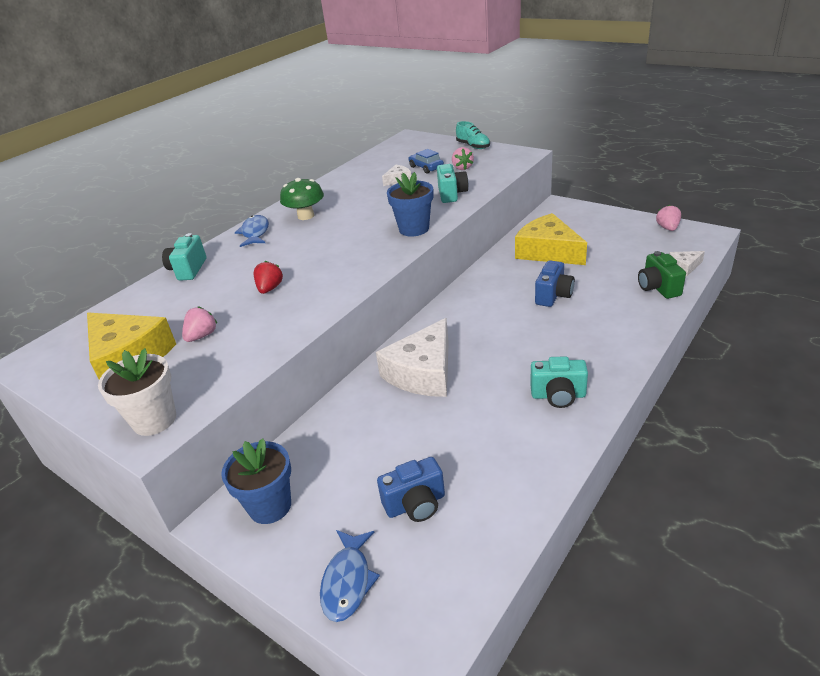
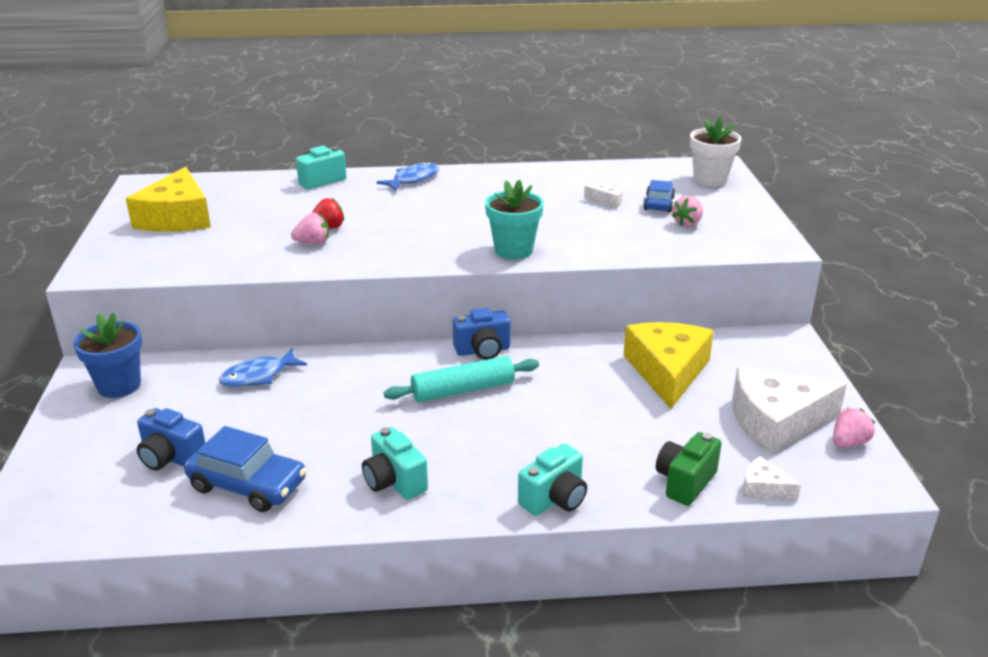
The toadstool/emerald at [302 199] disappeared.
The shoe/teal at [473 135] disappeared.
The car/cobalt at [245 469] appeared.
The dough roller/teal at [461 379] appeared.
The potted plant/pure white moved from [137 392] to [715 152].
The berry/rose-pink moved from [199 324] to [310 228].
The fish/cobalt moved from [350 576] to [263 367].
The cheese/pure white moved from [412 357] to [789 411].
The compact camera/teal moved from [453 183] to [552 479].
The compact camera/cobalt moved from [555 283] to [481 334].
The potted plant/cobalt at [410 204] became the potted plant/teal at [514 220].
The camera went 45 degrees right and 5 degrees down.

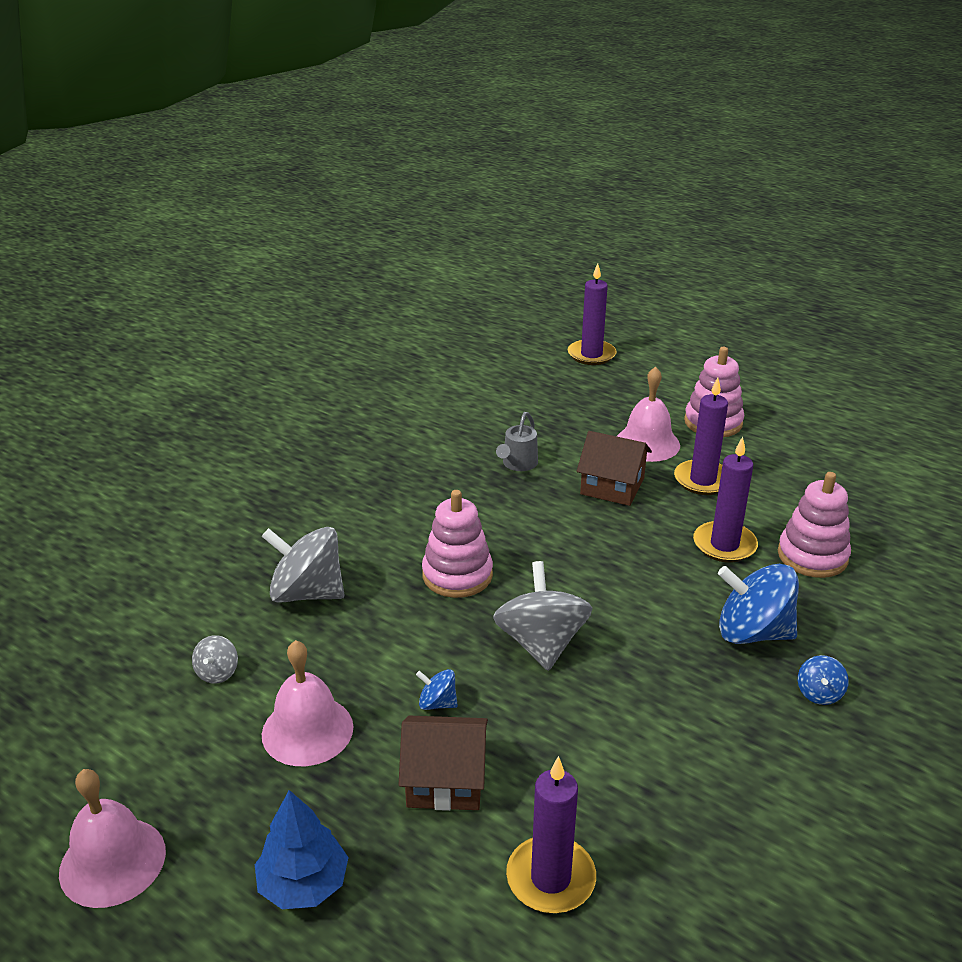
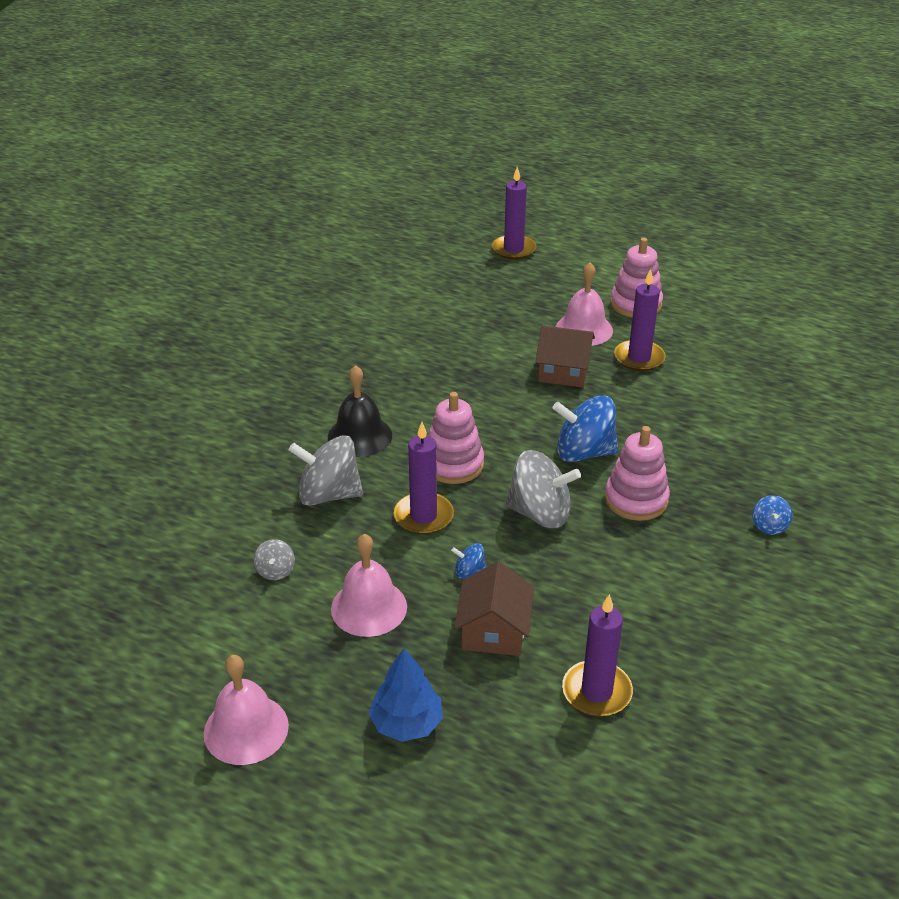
The sprinkling can/grey at [517 441] disappeared.
The school bell/jet-black at [360 411] appeared.
The wax candle/royal purple moved from [725 499] to [424 478].
The toy top/cobalt moved from [758 604] to [585 428].
The stacking rings/rose-pink moved from [814 525] to [637 473].
The cottage/brown at [443 763] turned 75 degrees counterclockwise.
The toy top/grey at [542 616] turned 120 degrees clockwise.
The camera went 10 degrees left and 5 degrees up.

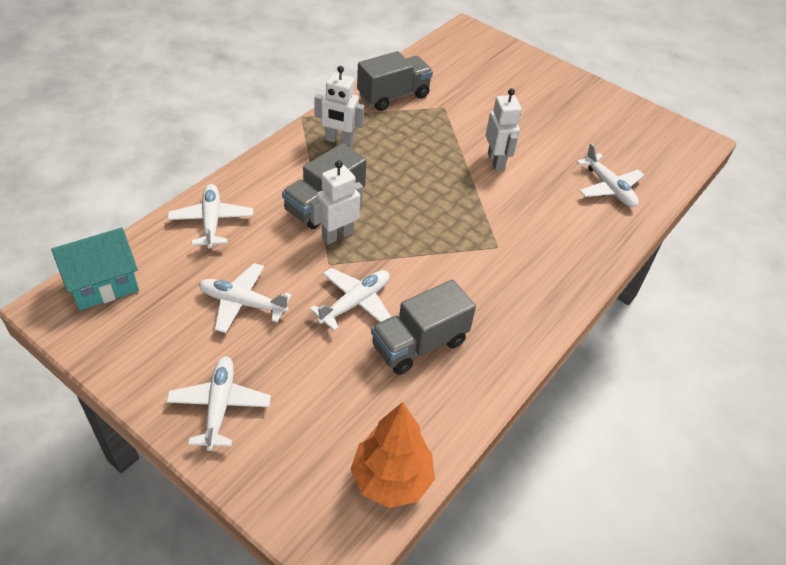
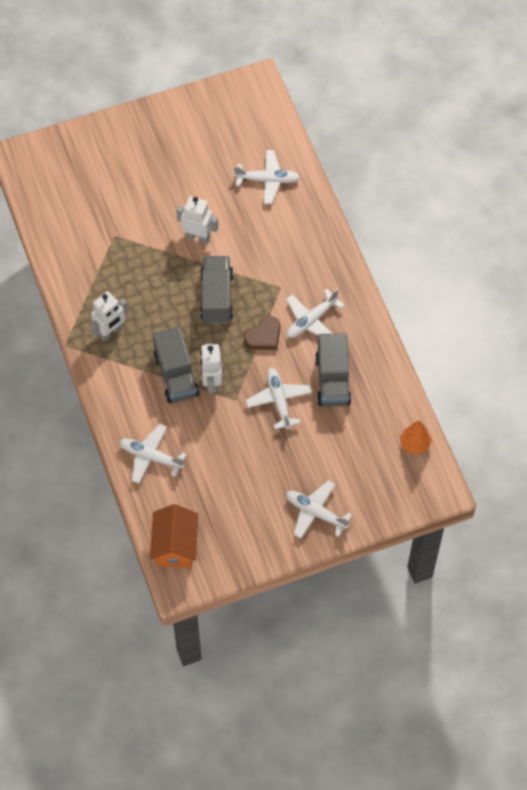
The love heart/brown at [262 333] appeared.
The toy plane/pure white moved from [245 298] to [315 313].
The truck/grey moved from [395 81] to [216 289].
The cottage/teal at [95 269] became the cottage/orange at [174 536].
The fir tree/orange at [393 455] changed to 0.61 times the size.
The camera went 55 degrees left and 15 degrees up.

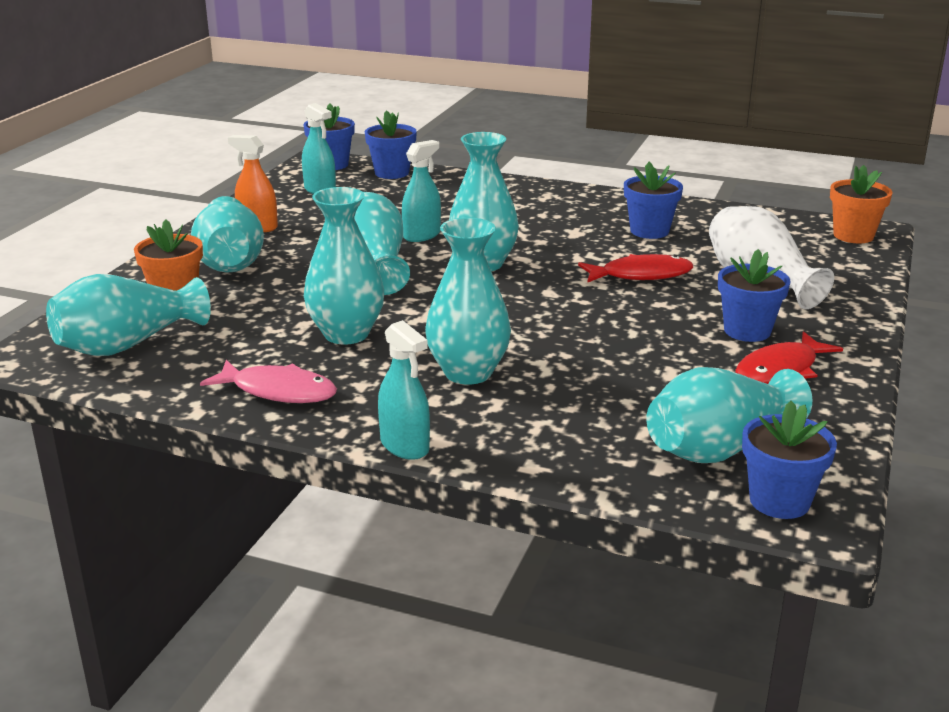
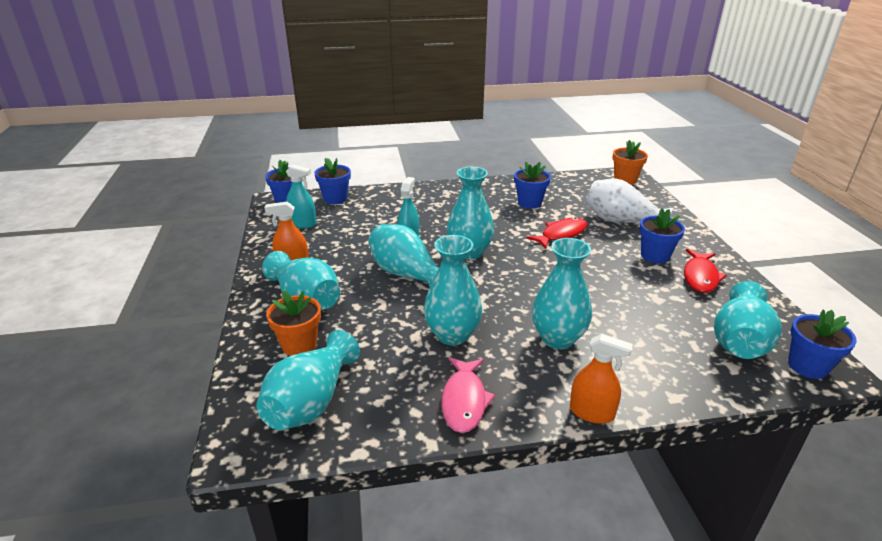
The spray bottle/teal at [404 390] became the spray bottle/orange at [601 379].
The fish/rose-pink at [268 381] turned 105 degrees clockwise.
The camera went 30 degrees left and 5 degrees up.

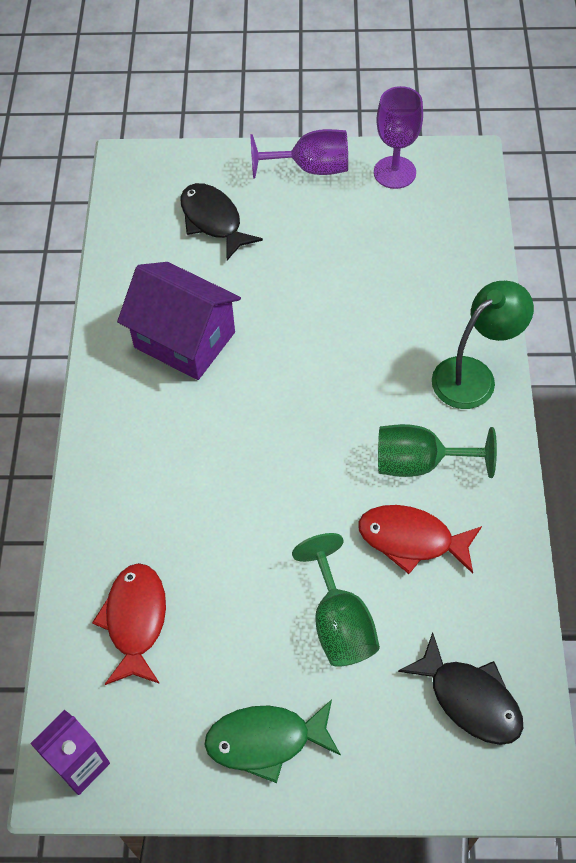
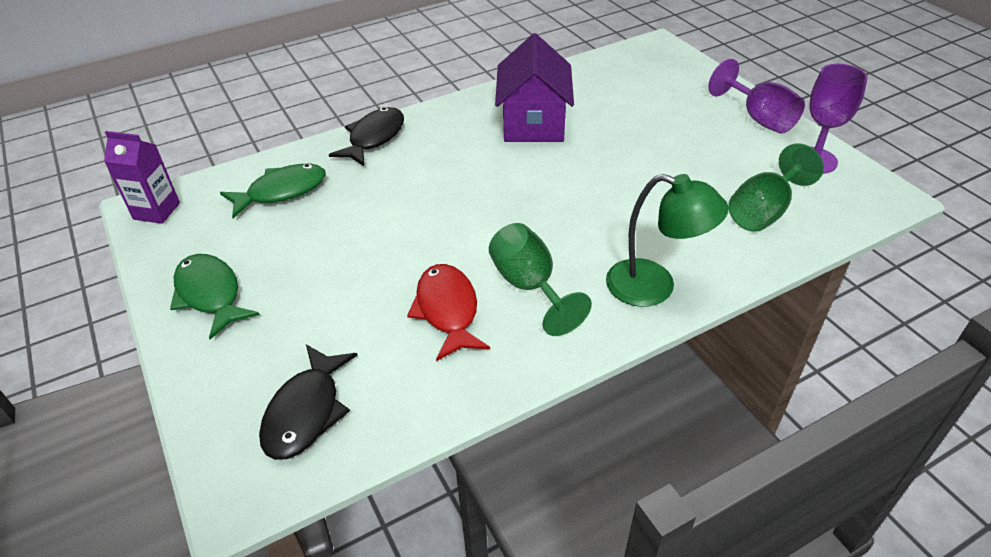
The fish/jet-black moved from [221 221] to [366 136].
The wine glass/emerald moved from [336 600] to [776 187].
The fish/scarlet at [129 624] became the fish/emerald at [273 191].
The camera went 60 degrees right and 15 degrees down.

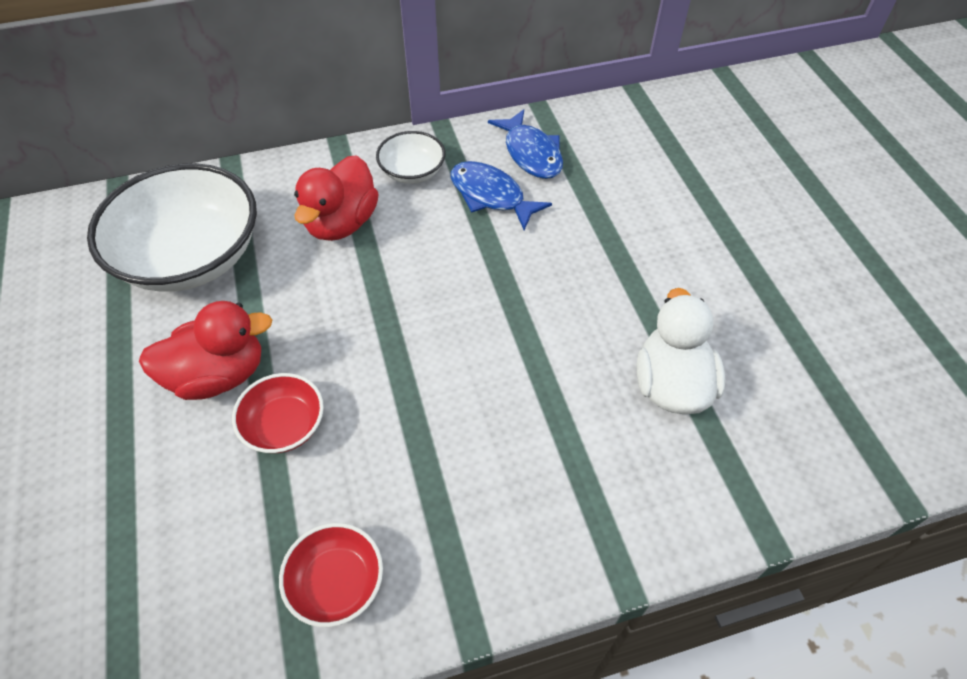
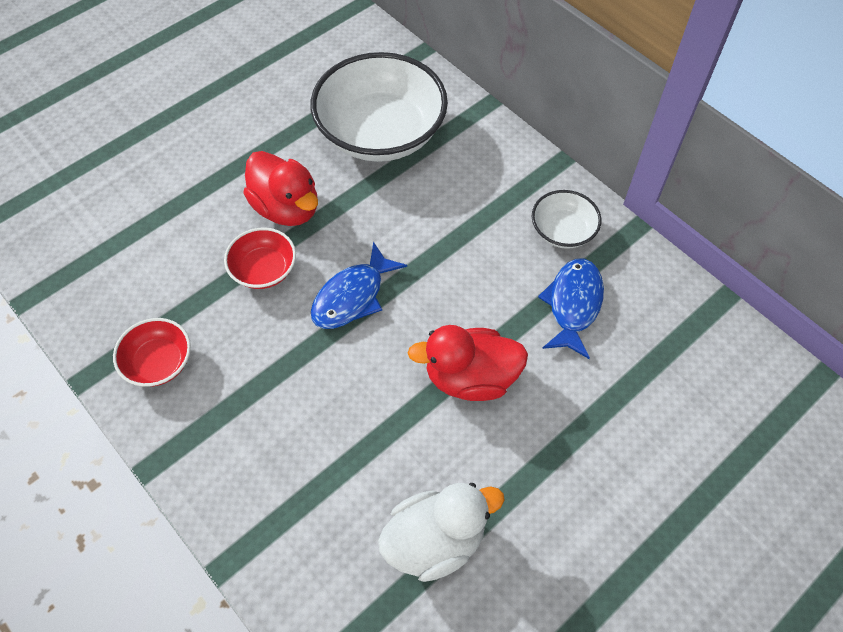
The duck/scarlet moved from [336 198] to [468 363].
The fish/cobalt moved from [525 144] to [359 285].
The camera went 65 degrees right and 5 degrees up.

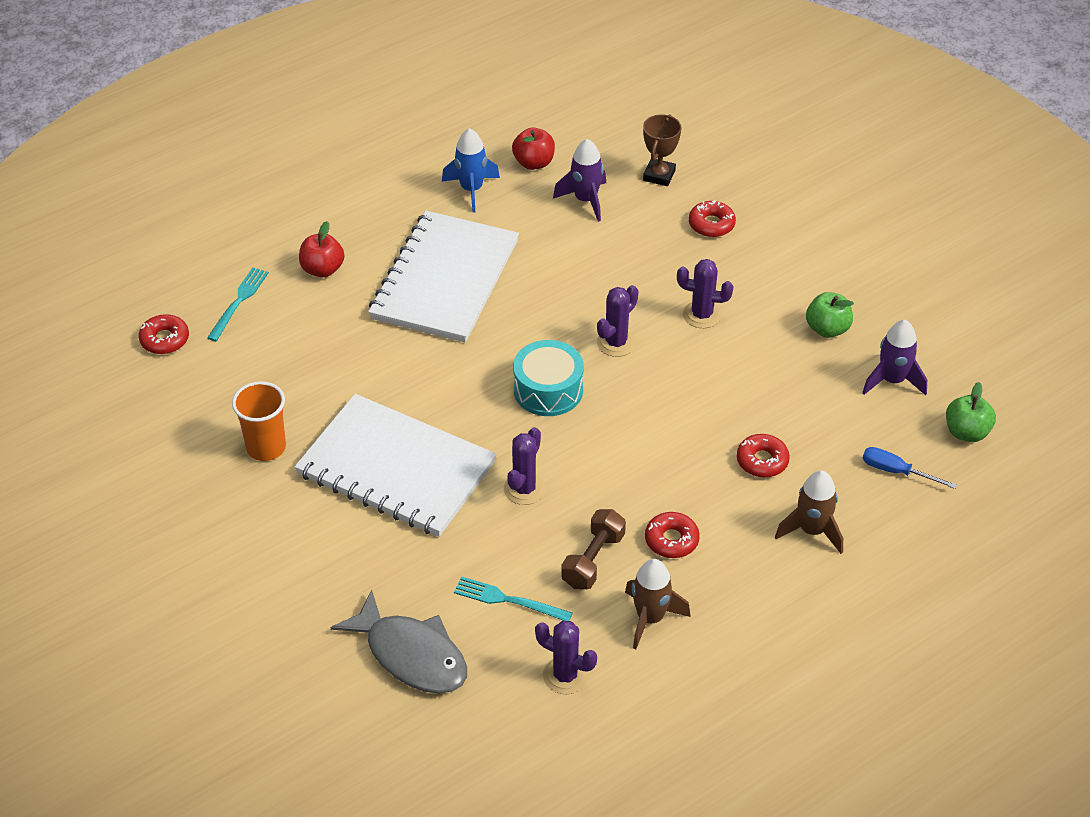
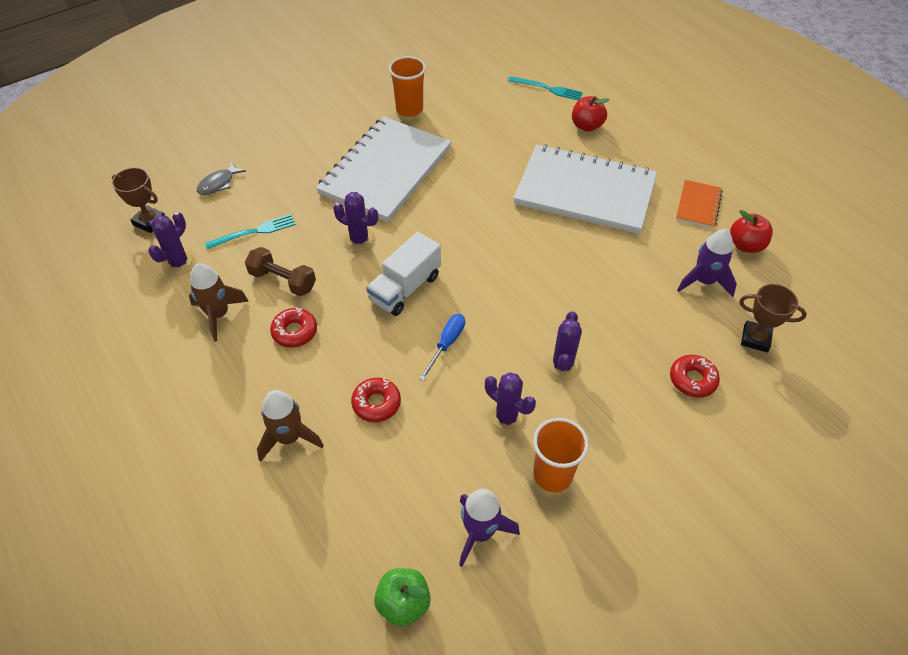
The donut/scarlet at [164 334] disappeared.
The toy drum/teal at [548 378] disappeared.
The trophy/brown at [138 200] appeared.
The truck/pure white at [403 274] appeared.
The cactus/royal purple moved from [617 321] to [510 403].
The hand screwdriver/cobalt moved from [910 468] to [442 347].
The spaceship/cobalt at [471 170] was replaced by the notepad/orange at [699 204].
The toy apple/emerald at [830 315] was replaced by the beaker/orange at [561 455].
The dinner fork/teal at [513 598] turned 45 degrees clockwise.
The fish/grey at [399 641] changed to 0.51 times the size.
The camera went 90 degrees right and 5 degrees up.

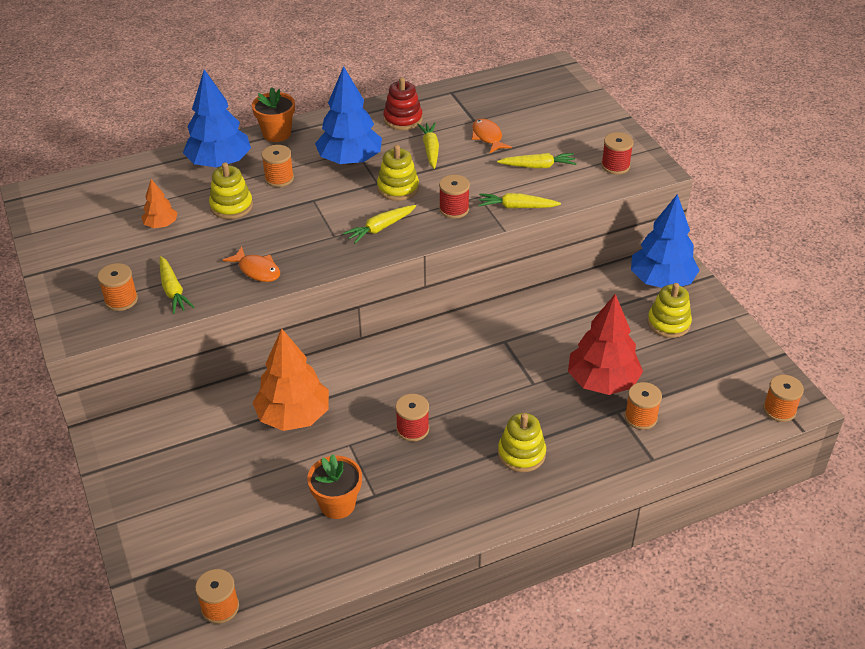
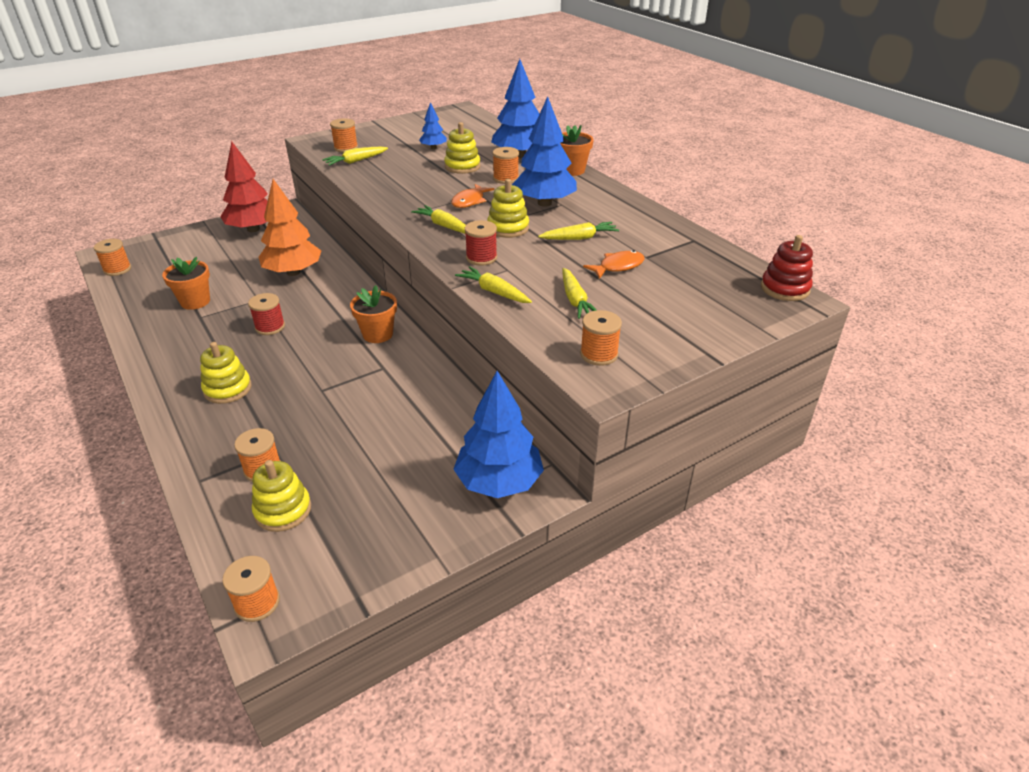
The potted plant/orange at [373 314] appeared.
The fish/orange moved from [251 264] to [472 196].
The stacking rings/scarlet moved from [402 103] to [787 268].
The fir tree/scarlet moved from [605 344] to [244 186].
The stacking rings/yellow moved from [669 310] to [281 496].
The fir tree/orange at [159 203] became the fir tree/cobalt at [433 125].
The reel of thread/scarlet at [617 153] became the reel of thread/orange at [601 338].
The carrot/yellow at [520 200] turned 45 degrees counterclockwise.
The camera went 80 degrees right and 5 degrees down.

